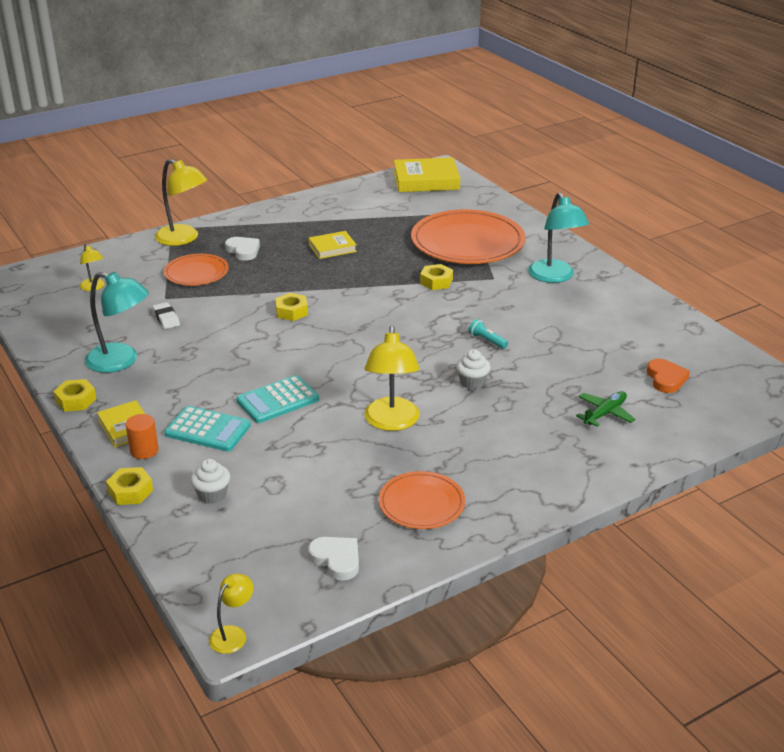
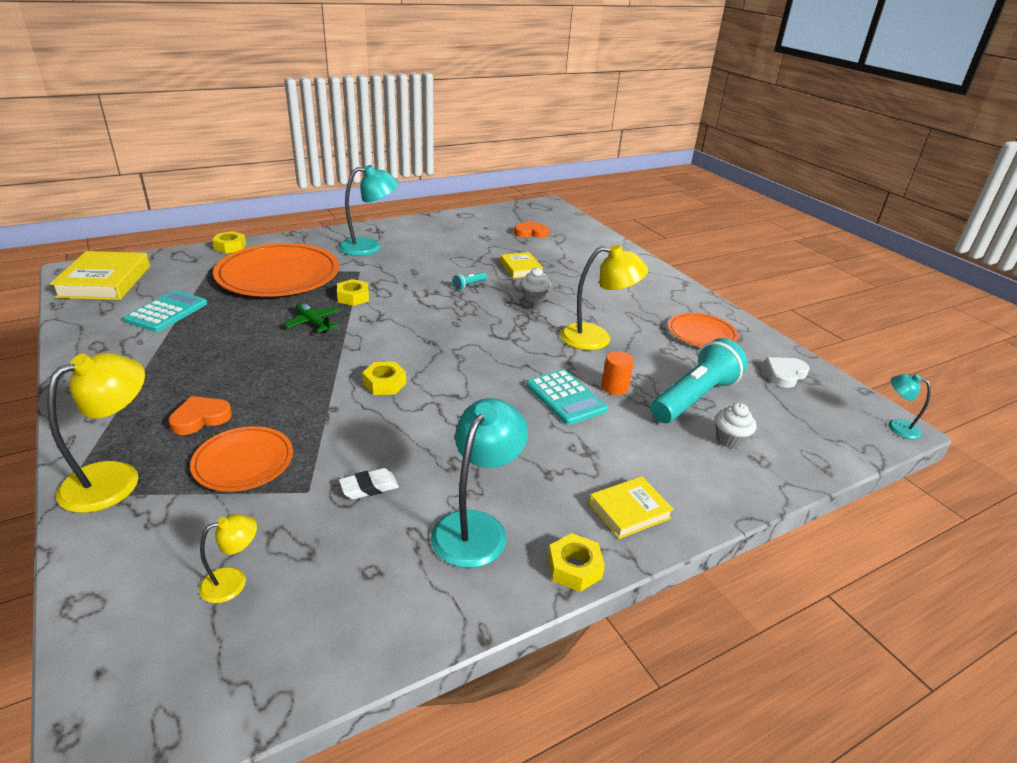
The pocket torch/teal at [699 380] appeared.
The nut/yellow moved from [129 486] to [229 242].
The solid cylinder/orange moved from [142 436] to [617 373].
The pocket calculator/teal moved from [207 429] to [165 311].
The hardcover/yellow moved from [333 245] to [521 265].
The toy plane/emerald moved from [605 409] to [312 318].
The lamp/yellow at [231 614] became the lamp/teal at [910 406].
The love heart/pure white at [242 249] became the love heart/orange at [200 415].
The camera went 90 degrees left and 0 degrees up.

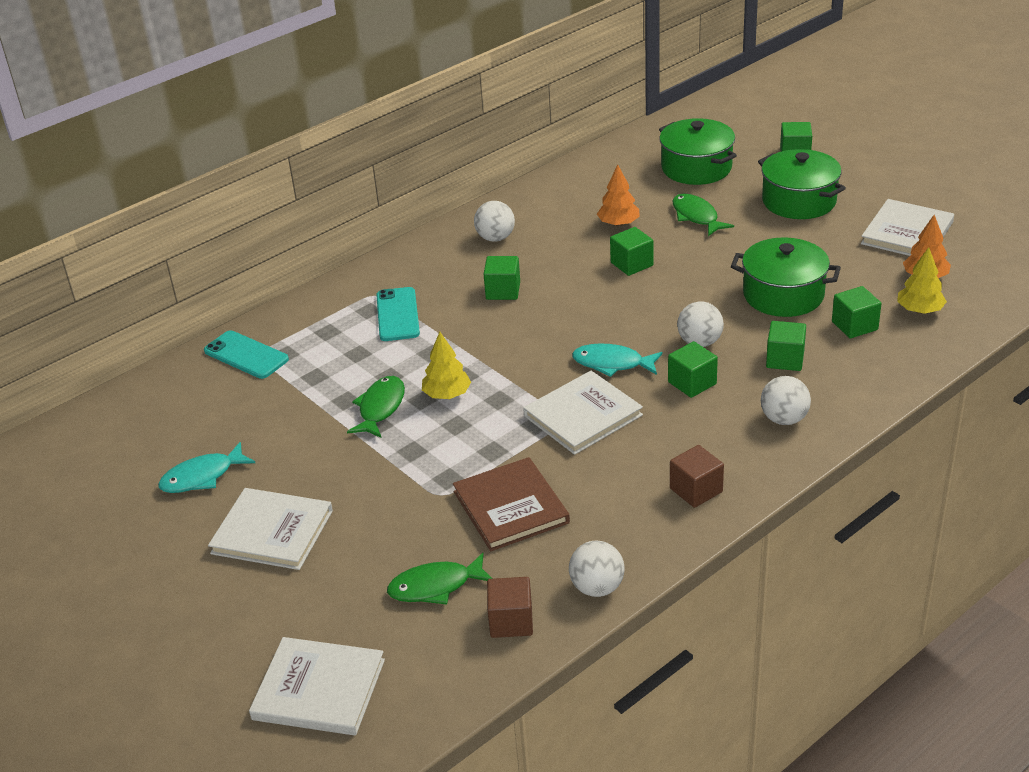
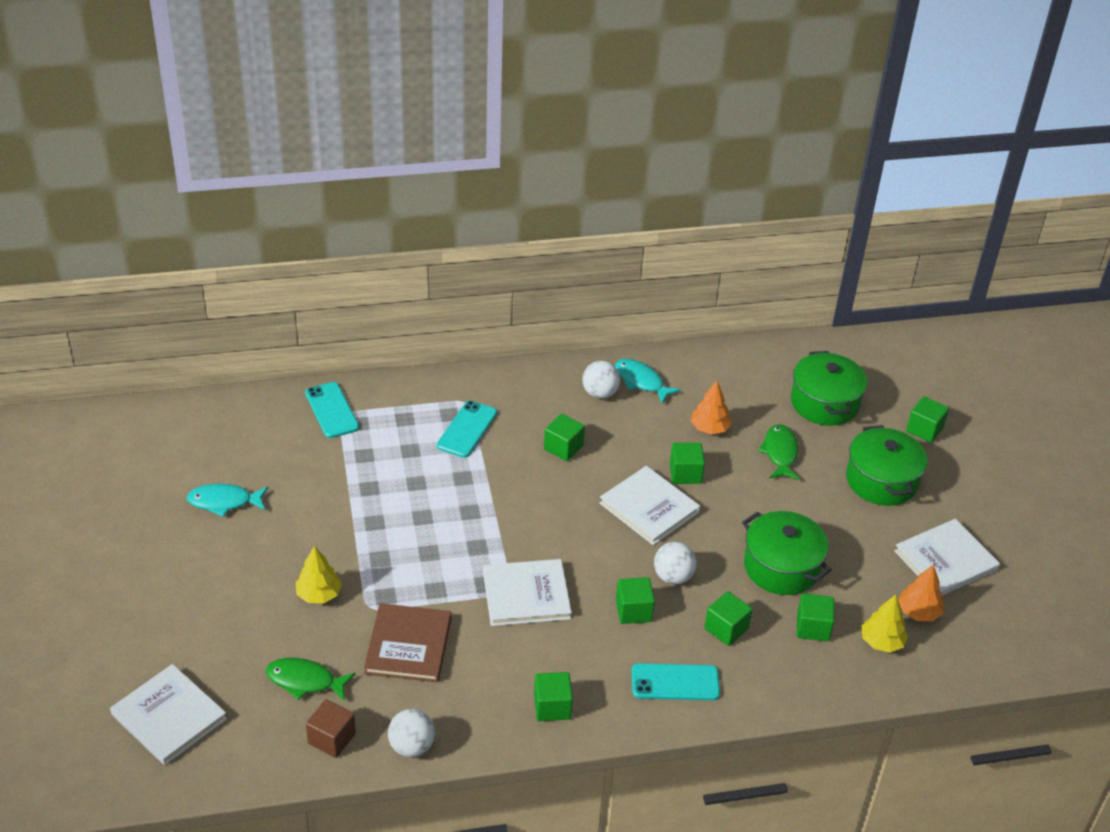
The fish/emerald at [376 407] disappeared.
The hardcover/pure white moved from [270 529] to [649 505].
The fir tree/yellow moved from [446 365] to [318 574].
The fish/teal moved from [617 360] to [648 381].
The play ball/pure white at [786 400] was replaced by the phone/teal at [676 681].
The cube/brown at [697 476] became the cube/emerald at [553 696].
The camera went 25 degrees right and 5 degrees up.

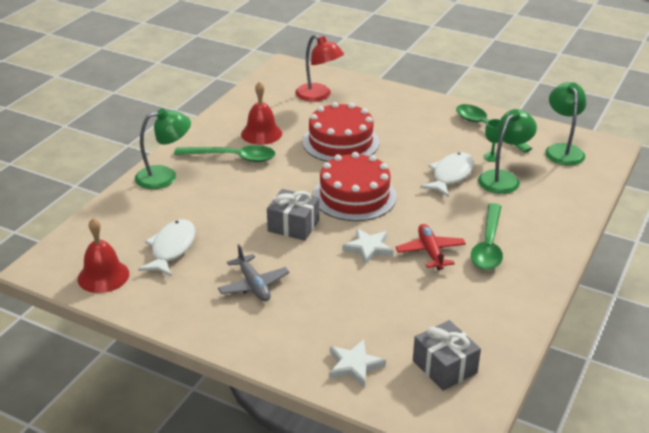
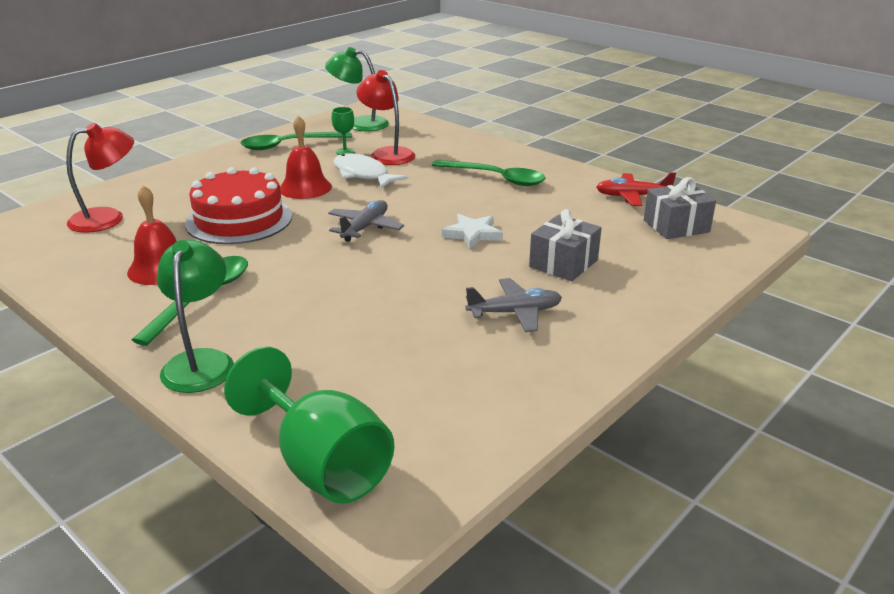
The fish/pure white at [166 247] disappeared.
The five-pointed star/pure white at [357 363] disappeared.
The wine glass/emerald at [309 425] appeared.
The school bell/scarlet moved from [103 255] to [306 157].
The present/grey moved from [293 215] to [565 245].
The toy plane/scarlet moved from [431 247] to [636 189].
The layer cake/scarlet at [355 186] was replaced by the toy plane/grey at [366 221].
The lamp/emerald at [507 151] became the lamp/scarlet at [385 117].
The camera went 75 degrees left and 5 degrees down.

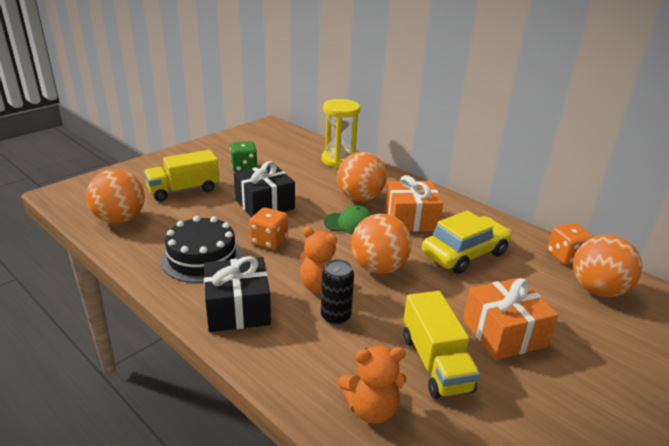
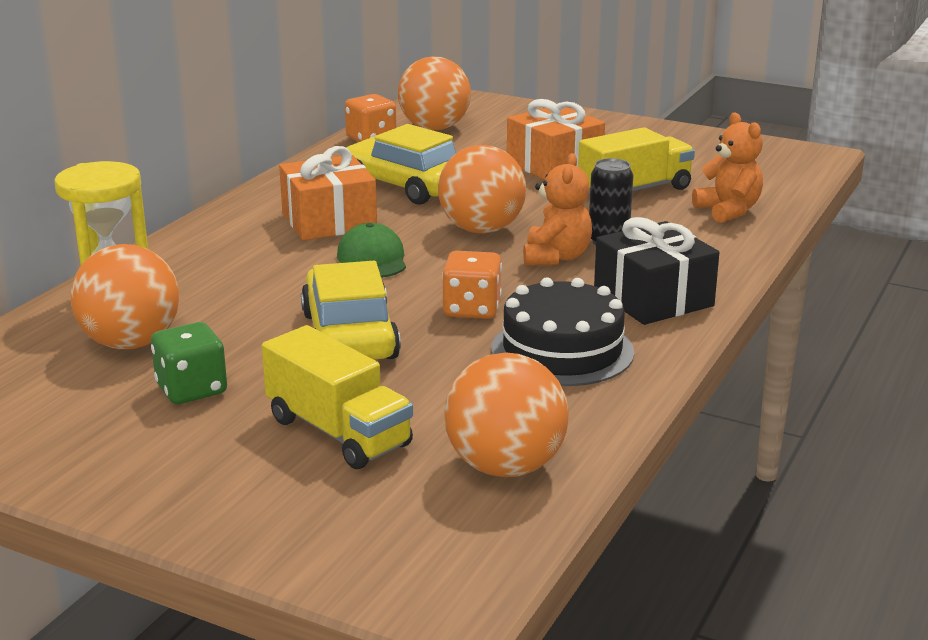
The play ball/orange moved from [362 176] to [125 296].
The present/jet-black at [264 189] was replaced by the car/yellow at [351 310].
The camera went 105 degrees left and 5 degrees down.

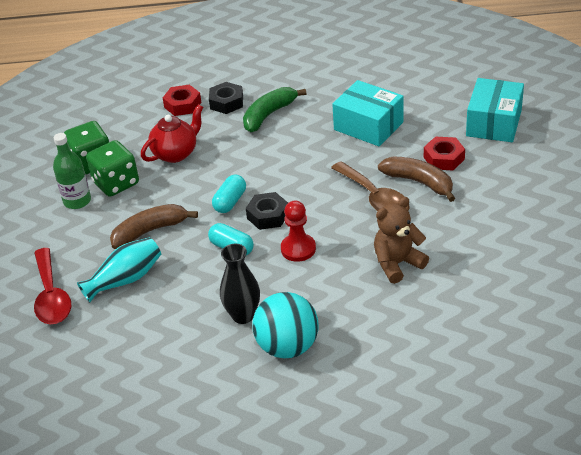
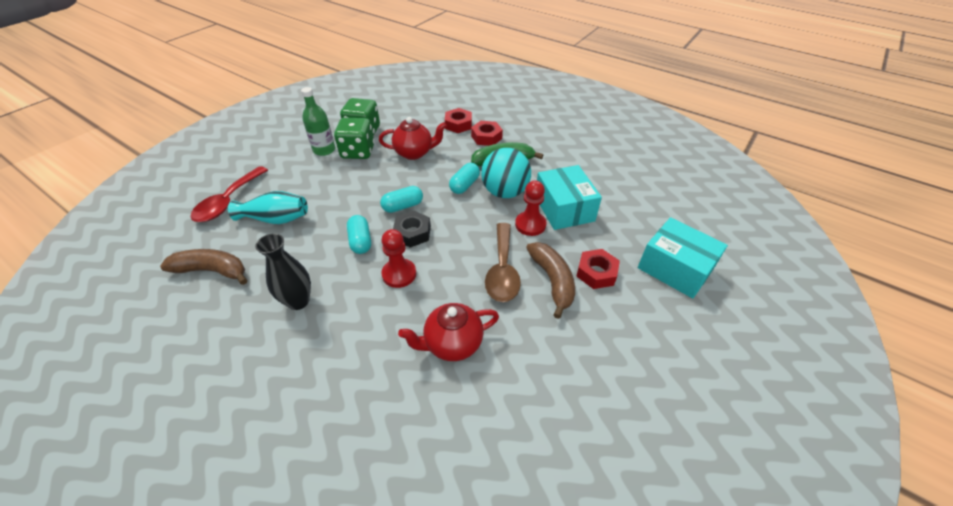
The capsule/teal at [464 178] appeared.
The game pawn/scarlet at [530 208] appeared.
The toy banana/brown moved from [154 226] to [203 267].
The play ball/teal moved from [285 325] to [506 173].
The teddy bear/brown at [401 240] was replaced by the china teapot/scarlet at [448 332].
The nut/jet-black at [226 98] became the nut/scarlet at [487 133].
The parcel/teal at [495 110] turned 75 degrees clockwise.
The camera went 35 degrees right and 5 degrees up.

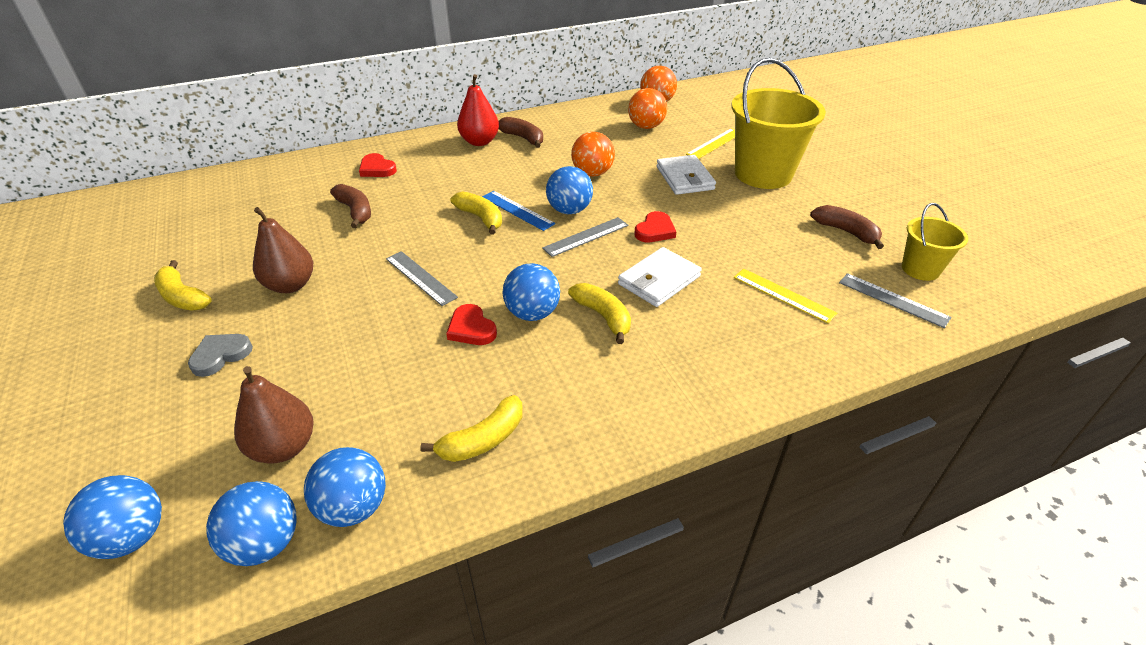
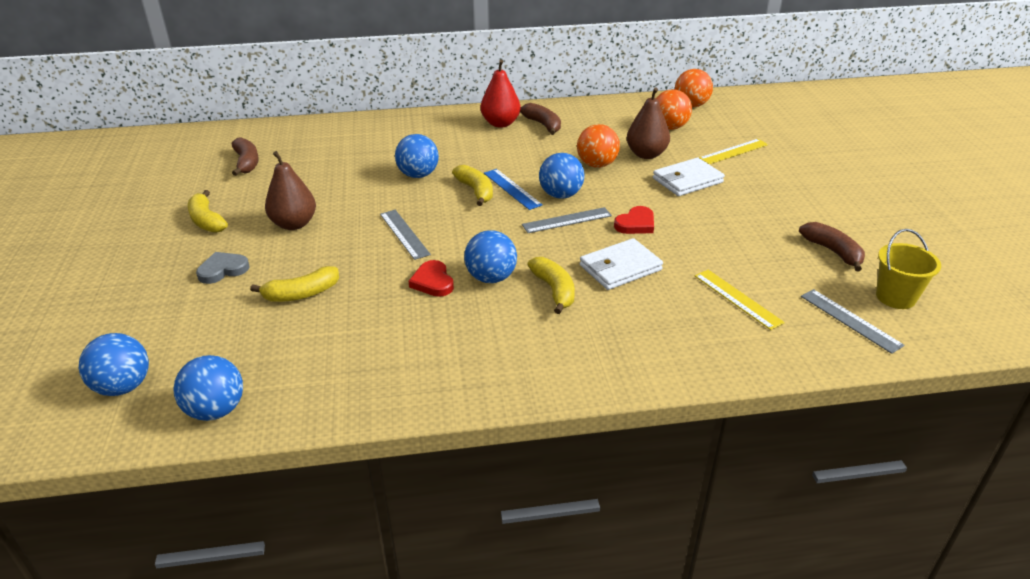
The love heart/scarlet at [378 165] disappeared.
The sand bucket/yellow at [778 123] disappeared.
The pear/brown moved from [274 415] to [648 123].
The play ball/cobalt moved from [345 487] to [417 156].
The toy banana/brown moved from [350 206] to [245 156].
The toy banana/yellow moved from [471 428] to [294 284].
The wallet/pure white at [686 175] turned 60 degrees clockwise.
The camera went 15 degrees right and 5 degrees down.

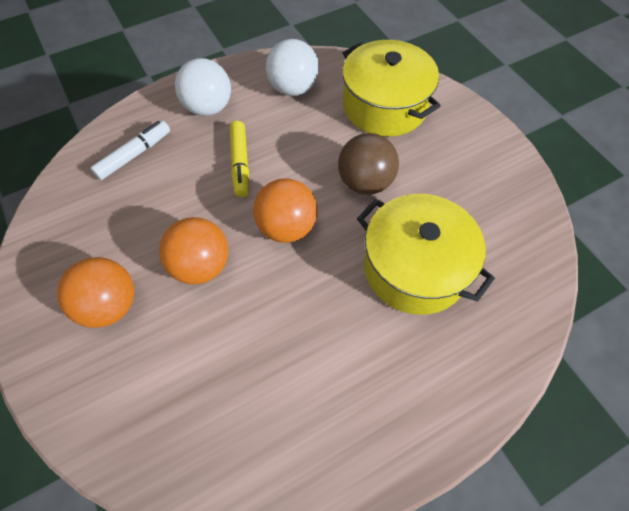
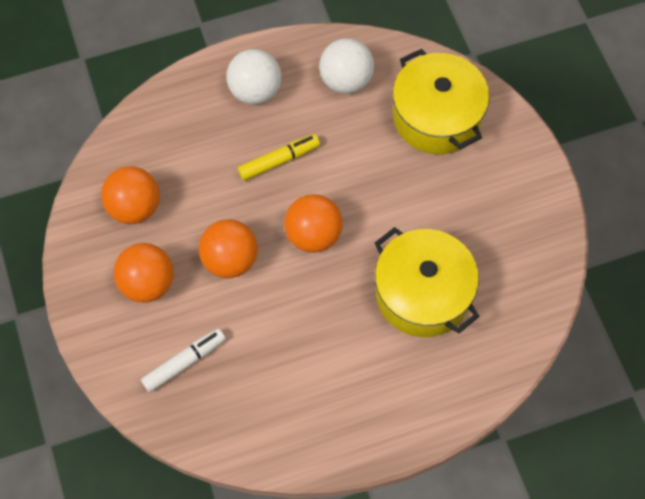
The play ball/brown at [368 164] disappeared.
The play ball/orange at [130 195] appeared.
The marker/pure white moved from [130 150] to [183 360].
The marker/yellow at [239 159] turned 120 degrees counterclockwise.
The camera went 10 degrees right and 5 degrees up.

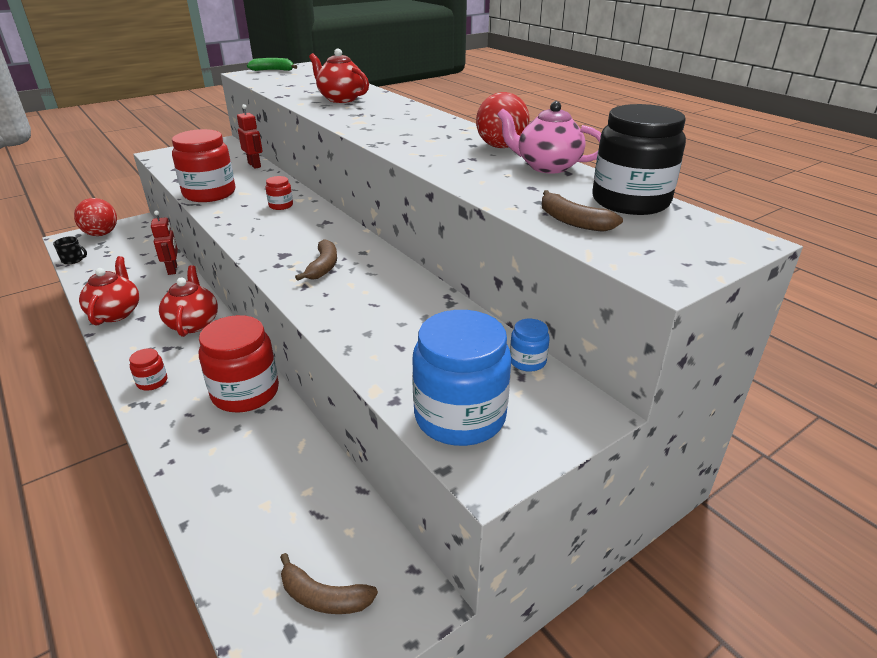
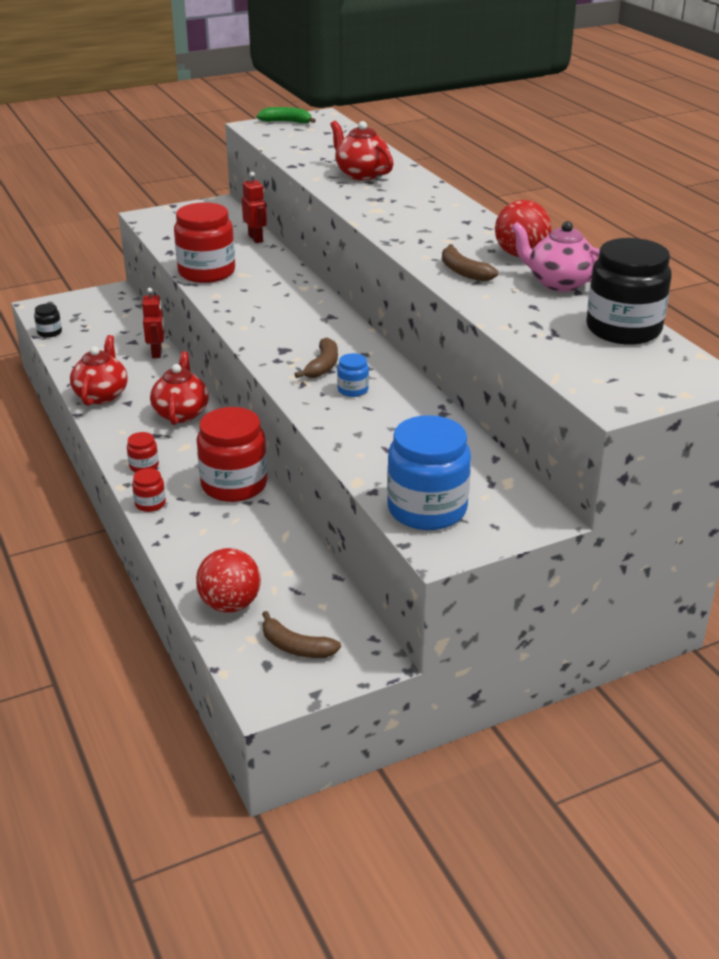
The play ball/scarlet moved from [95 217] to [228 580].
The preserve jar/scarlet moved from [279 193] to [149 490].
The preserve jar/cobalt moved from [530 345] to [353 375].
The toy banana/brown moved from [582 211] to [470 263].
The coffee mug/jet-black at [70 250] was replaced by the preserve jar/jet-black at [48 320].
The camera went 10 degrees right and 0 degrees up.

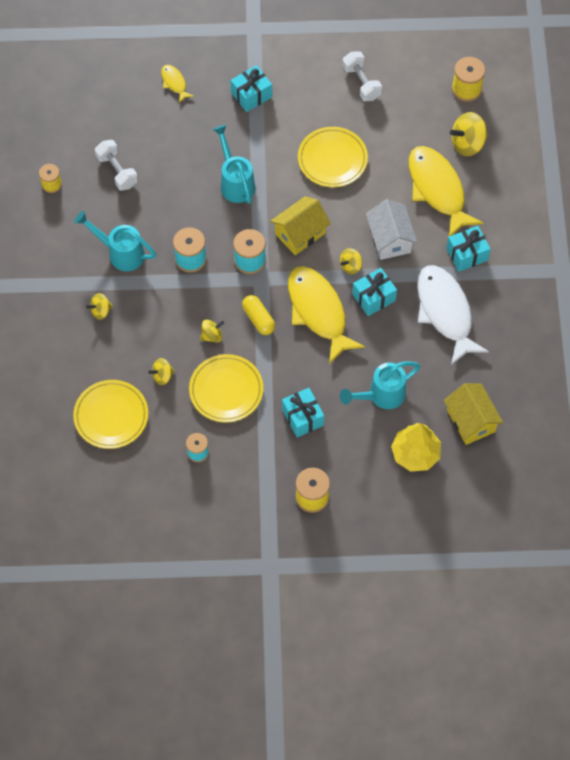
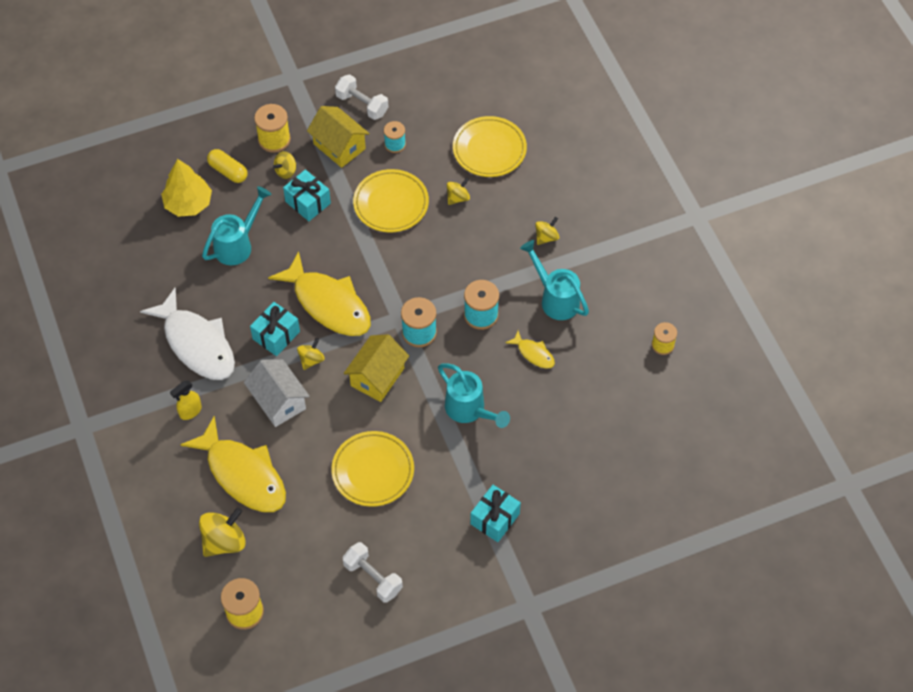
The dumbbell/pure white moved from [116 165] to [362 97].
The fish/yellow moved from [177 84] to [530 349].
The toy top/yellow moved from [212 331] to [284 165].
The capsule/yellow moved from [258 315] to [227 166].
The cottage/yellow moved from [473 414] to [338 137].
The present/teal at [468 249] was replaced by the spray bottle/yellow at [186 400].
The sprinkling can/teal at [115 241] turned 135 degrees counterclockwise.
The camera went 160 degrees right and 5 degrees down.

